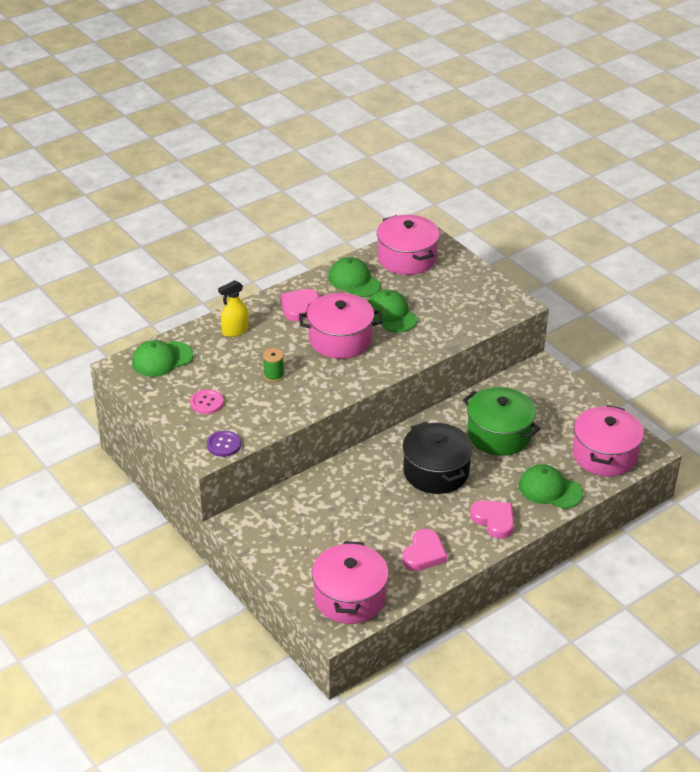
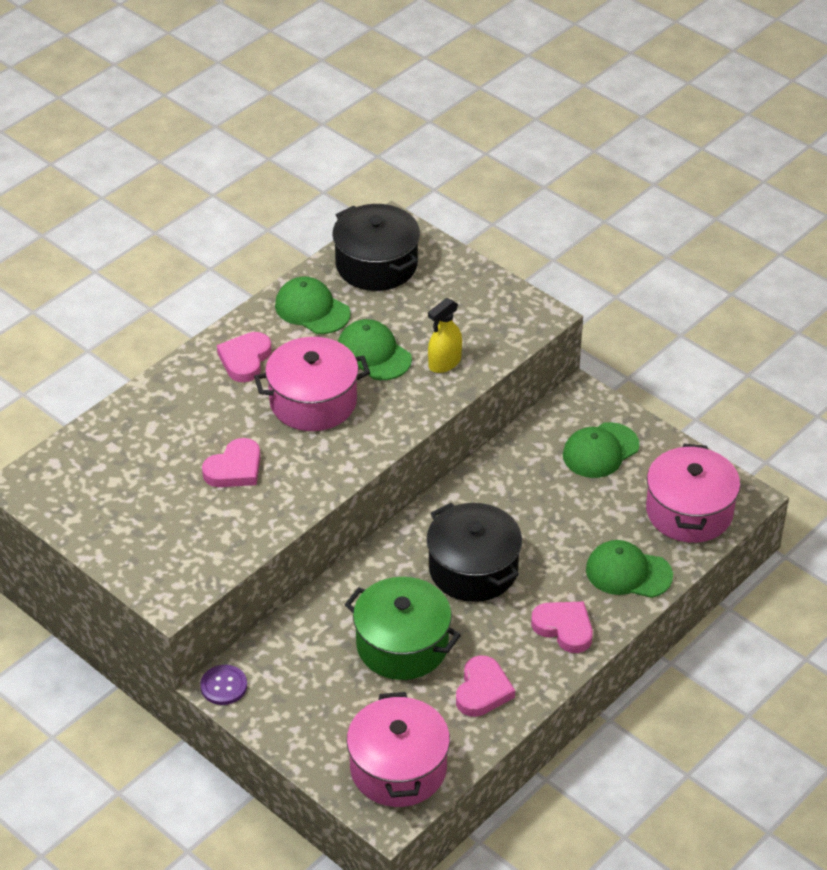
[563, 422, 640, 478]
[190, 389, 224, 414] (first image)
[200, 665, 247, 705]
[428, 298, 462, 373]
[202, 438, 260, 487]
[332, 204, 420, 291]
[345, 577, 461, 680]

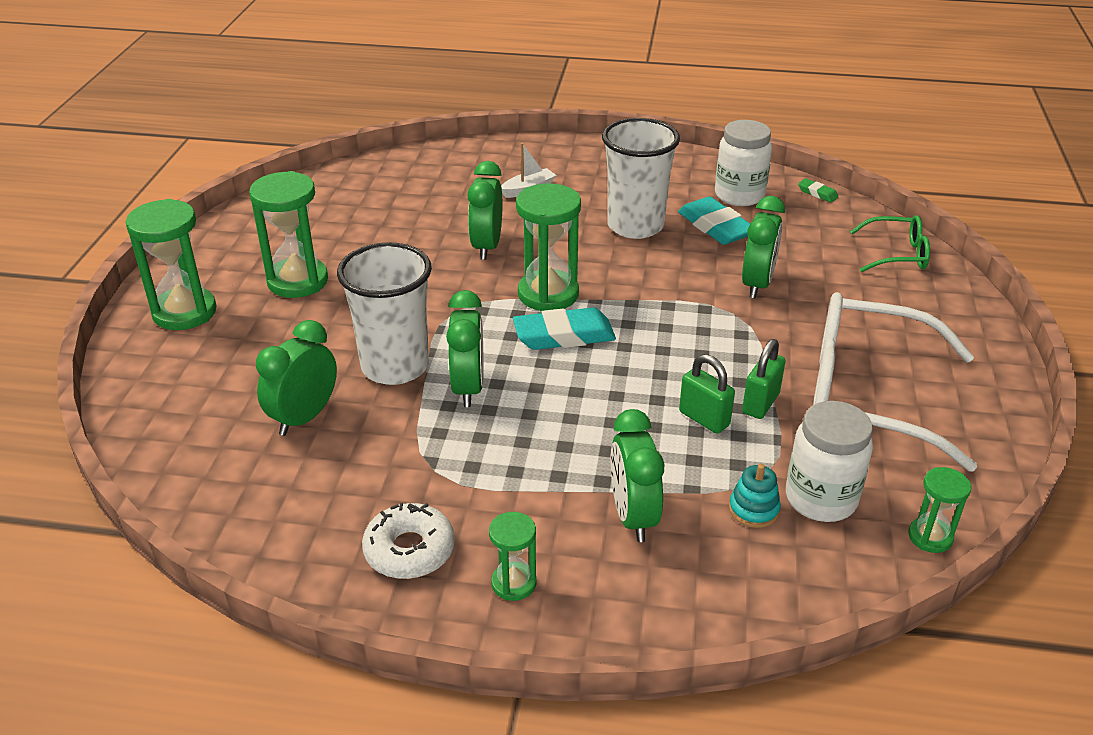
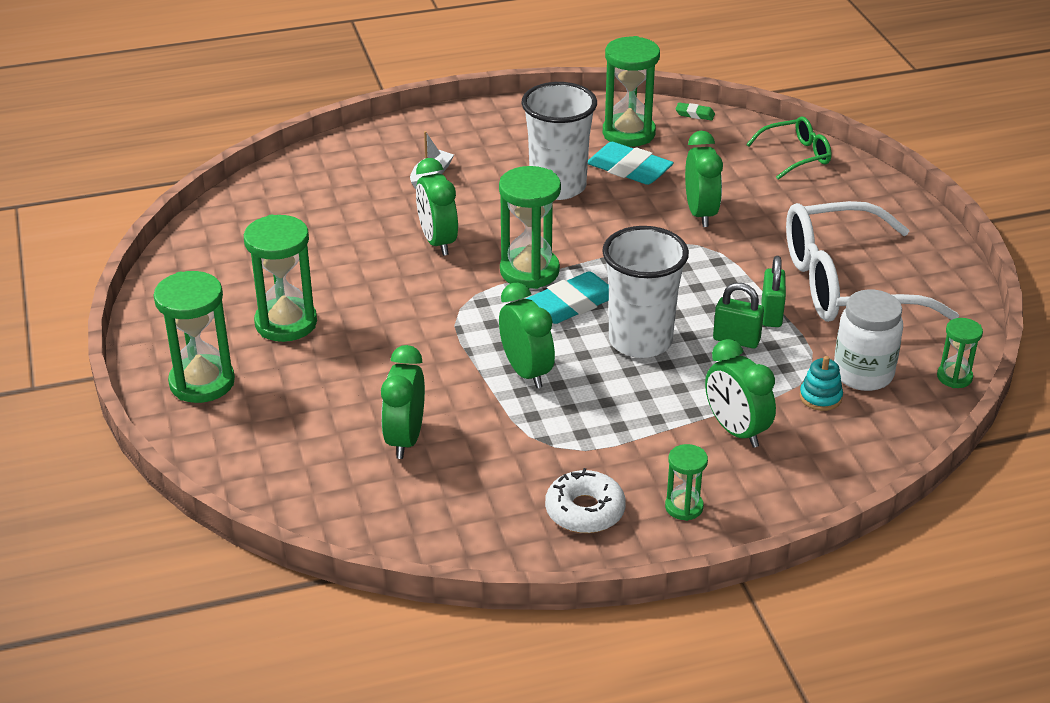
[602, 226, 689, 358]
[603, 36, 660, 147]

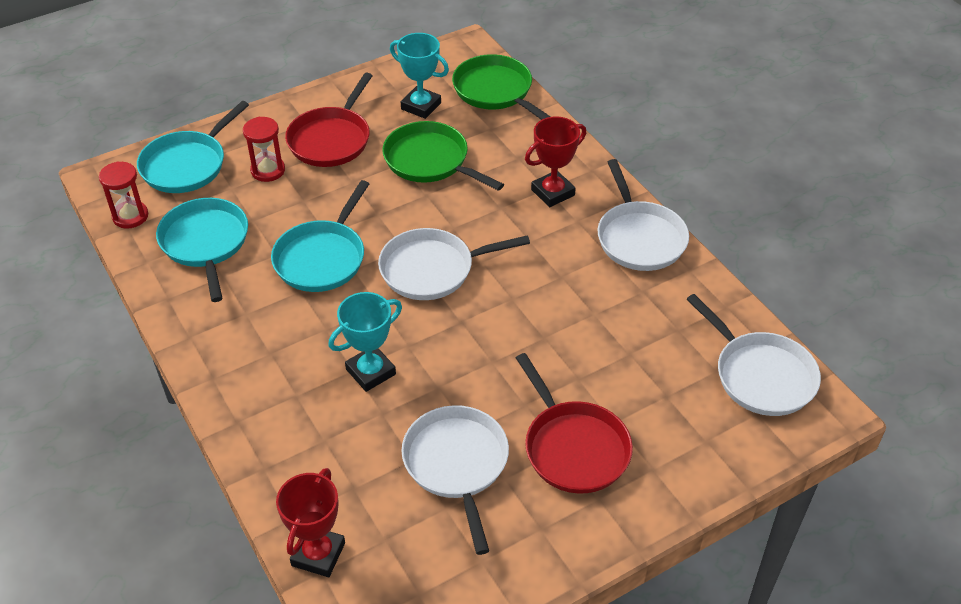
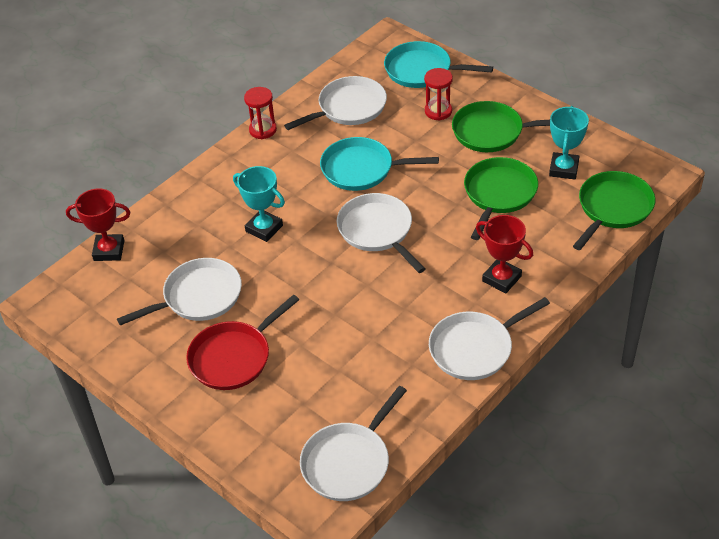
[244, 87, 277, 139]
[284, 76, 387, 130]
[452, 101, 550, 152]

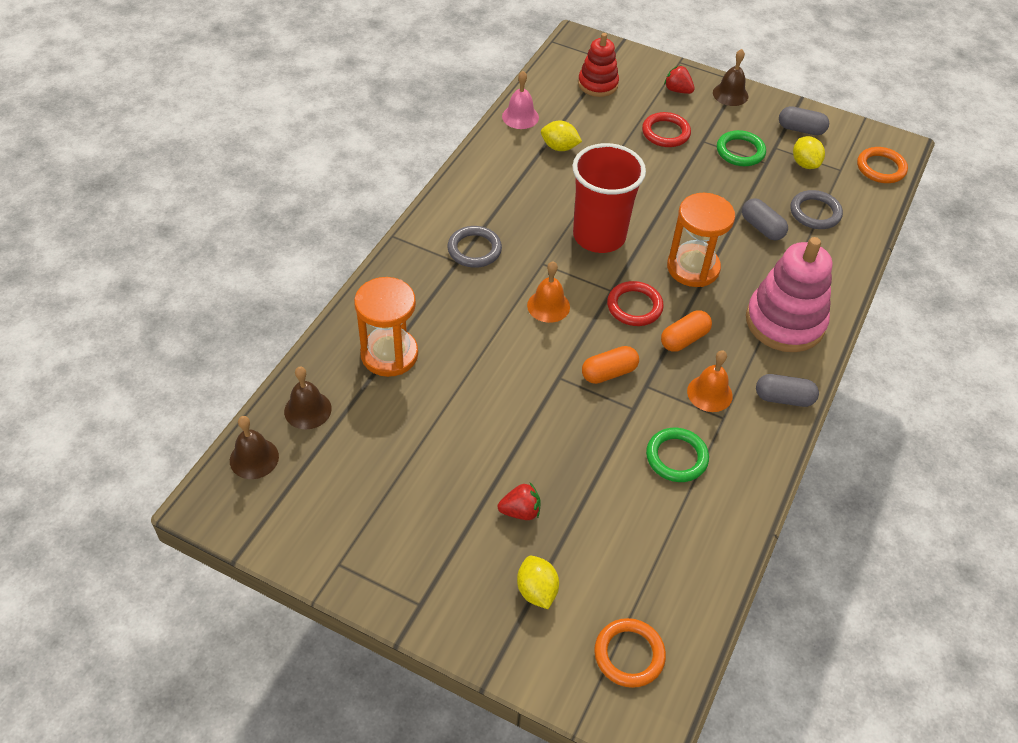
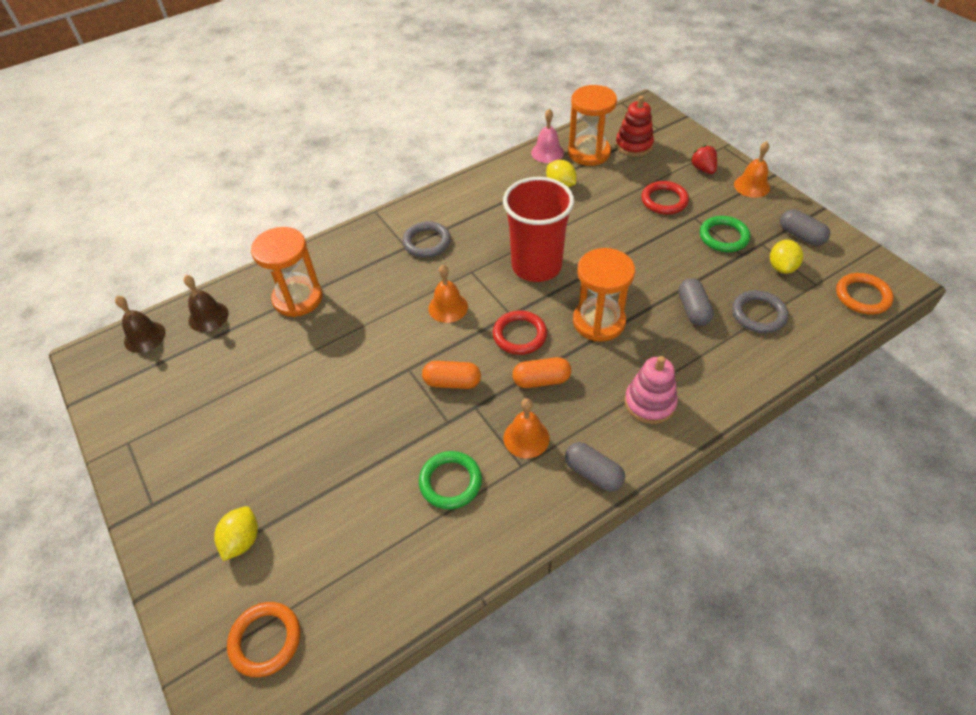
[498, 483, 541, 520] (first image)
[734, 141, 770, 198]
[625, 356, 678, 424]
[568, 85, 617, 166]

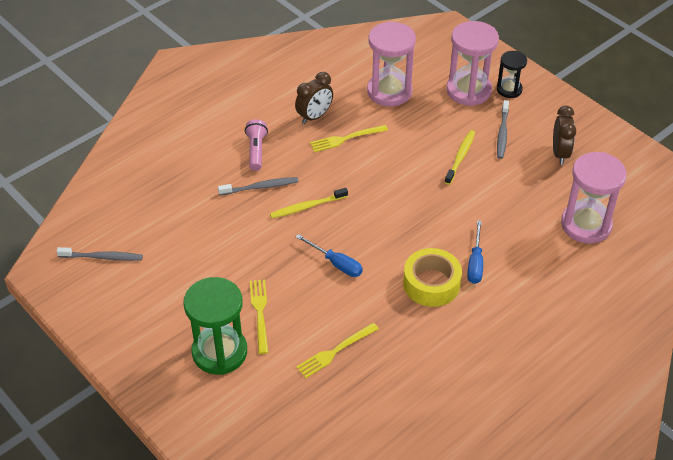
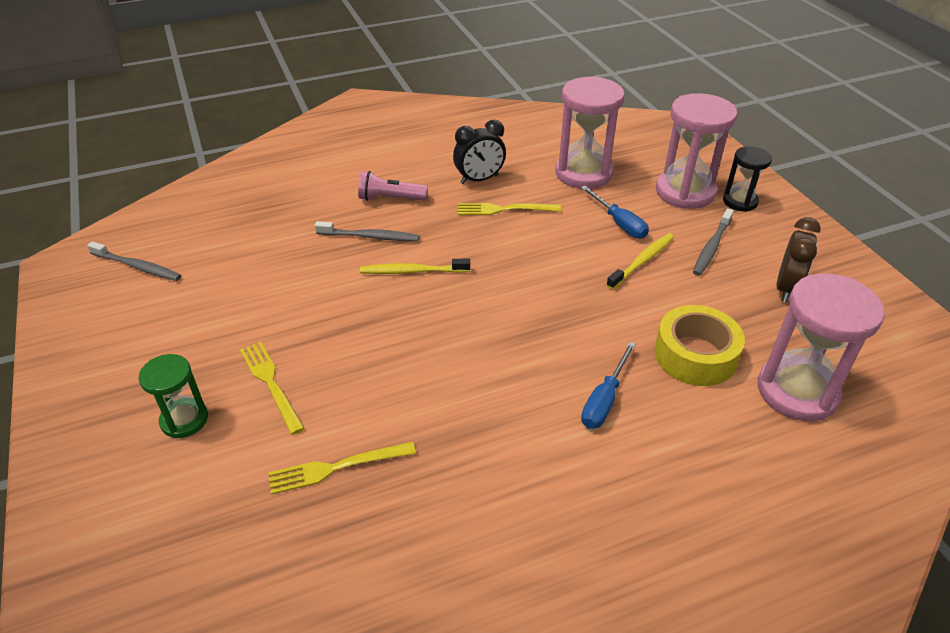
[139, 354, 208, 438]
[358, 171, 428, 201]
[240, 342, 305, 435]
[453, 120, 506, 184]
[581, 186, 649, 239]
[654, 305, 745, 386]

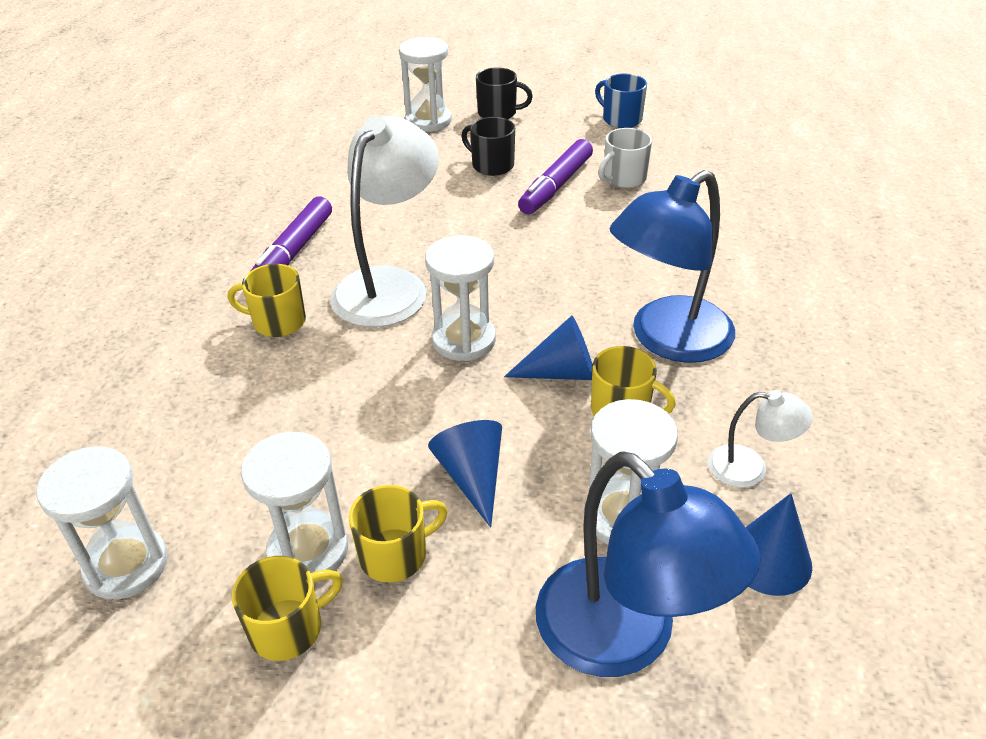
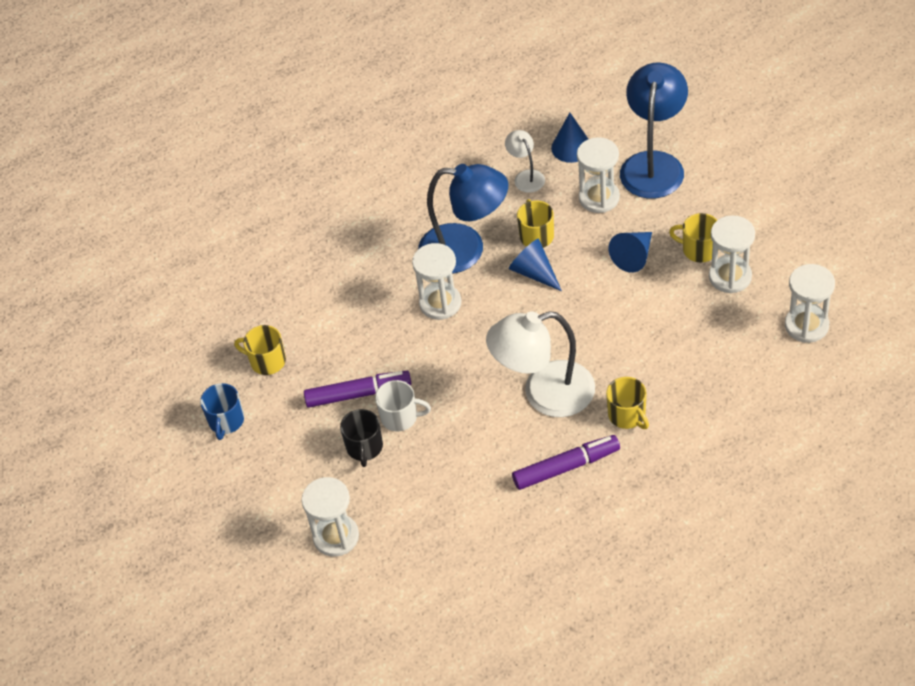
[234, 325, 286, 375]
[412, 243, 461, 320]
[476, 68, 533, 119] (first image)
[375, 380, 431, 432]

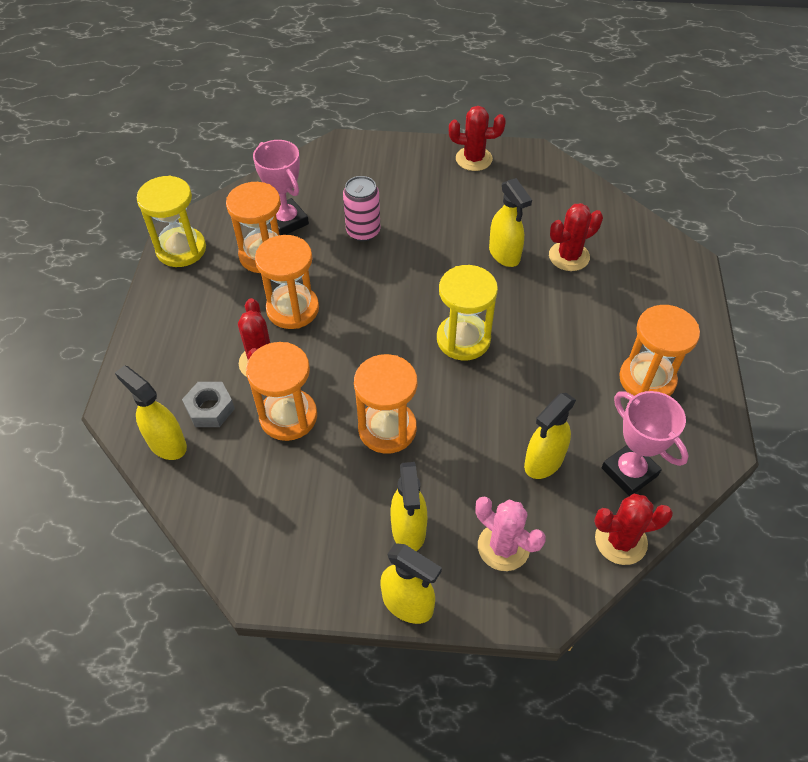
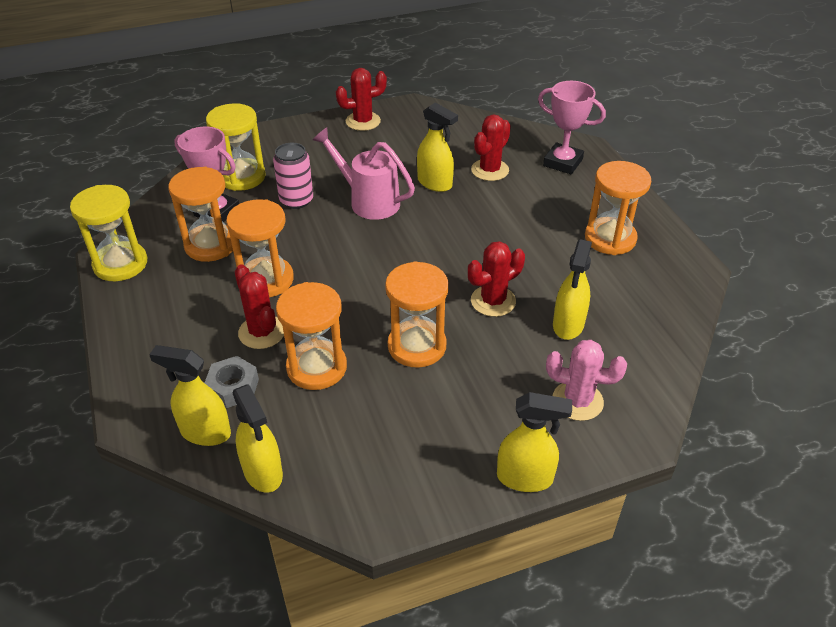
[232, 384, 283, 493]
[206, 103, 266, 191]
[468, 241, 525, 317]
[538, 81, 606, 174]
[313, 127, 415, 220]

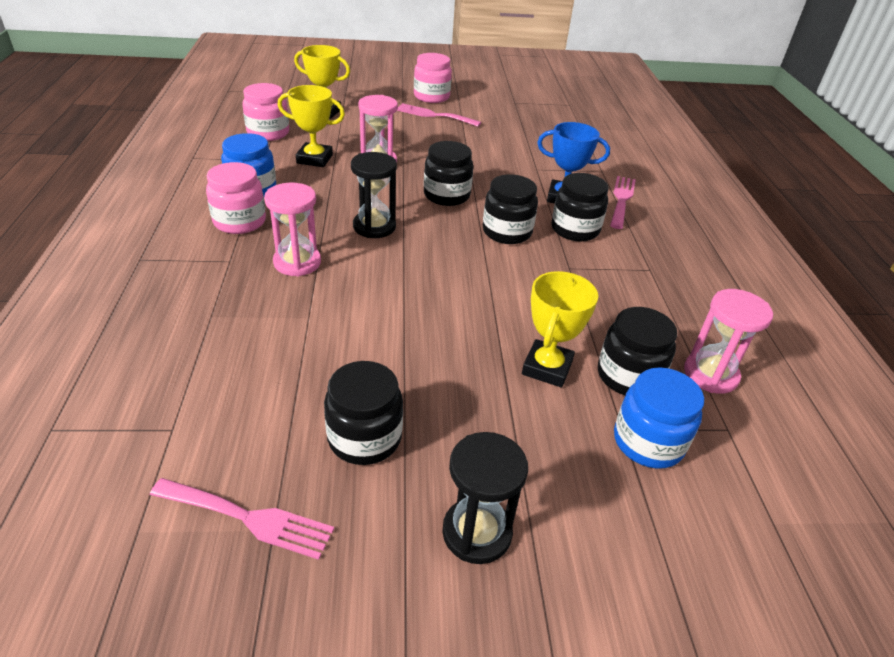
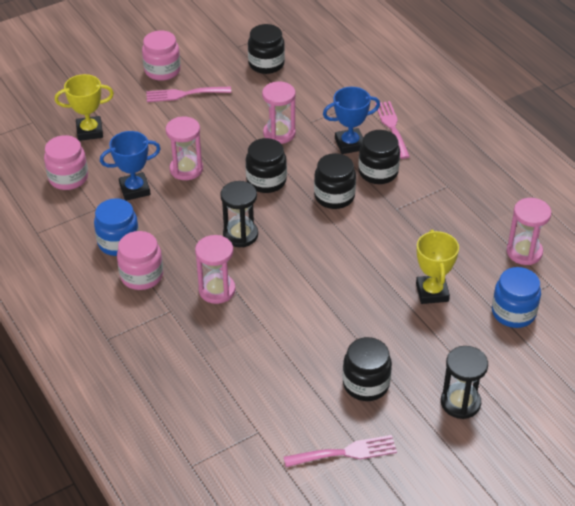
[100, 131, 161, 201]
[248, 24, 285, 74]
[262, 82, 296, 144]

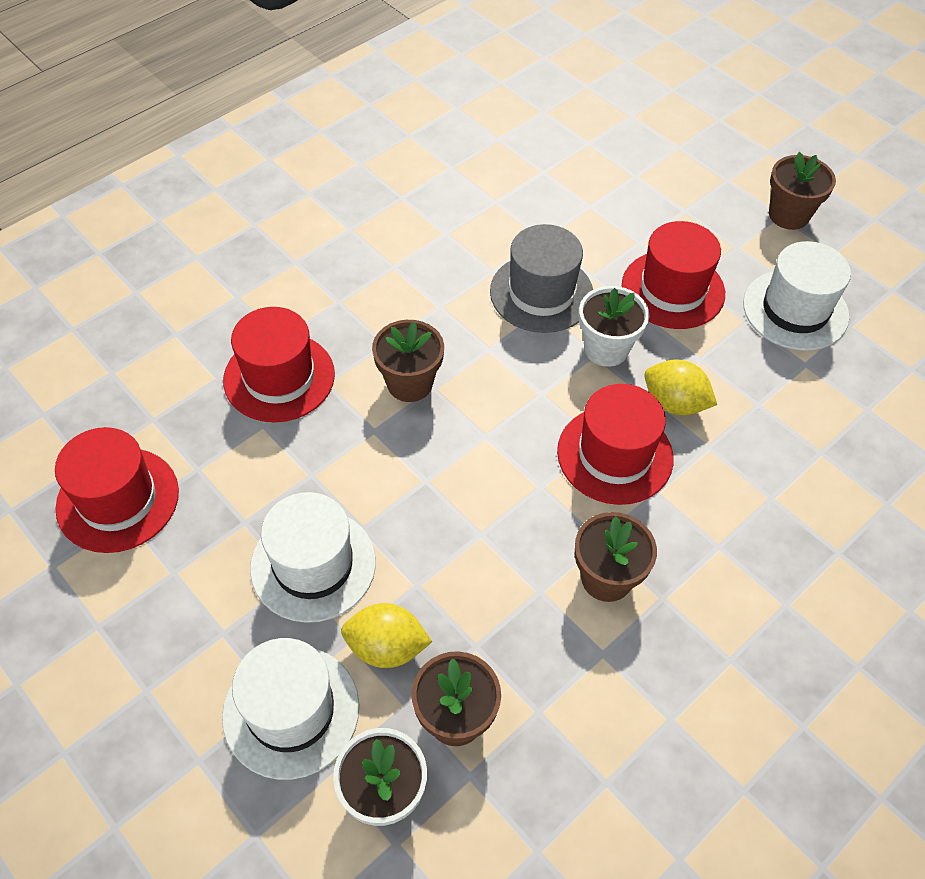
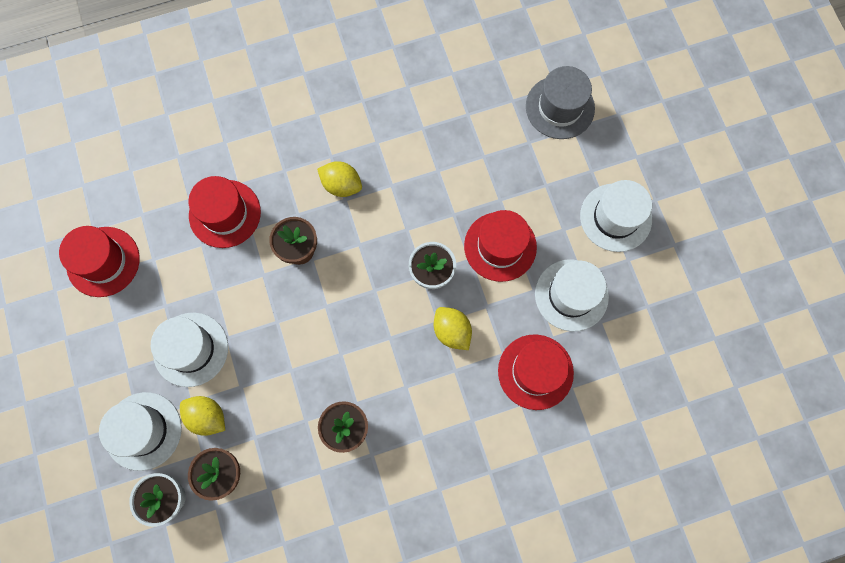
[526, 66, 595, 139]
[498, 334, 574, 410]
[580, 180, 652, 252]
[317, 161, 362, 197]

